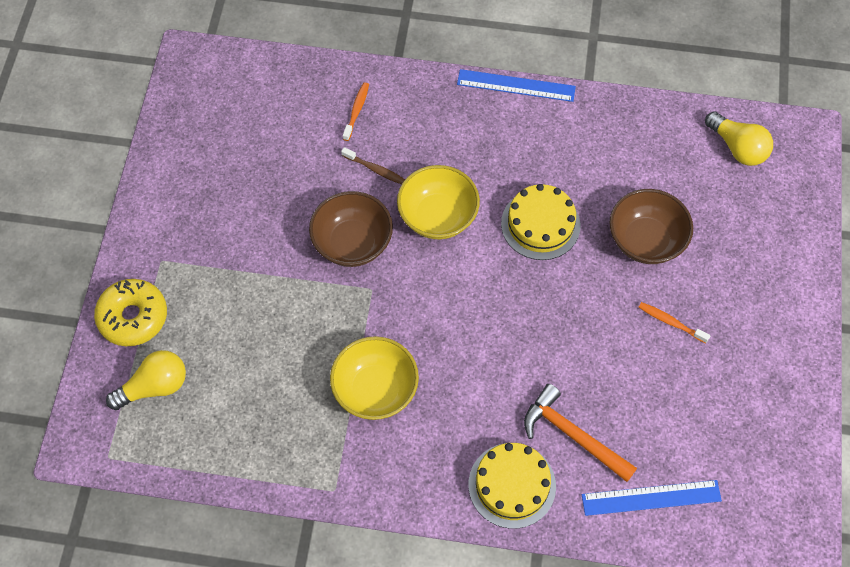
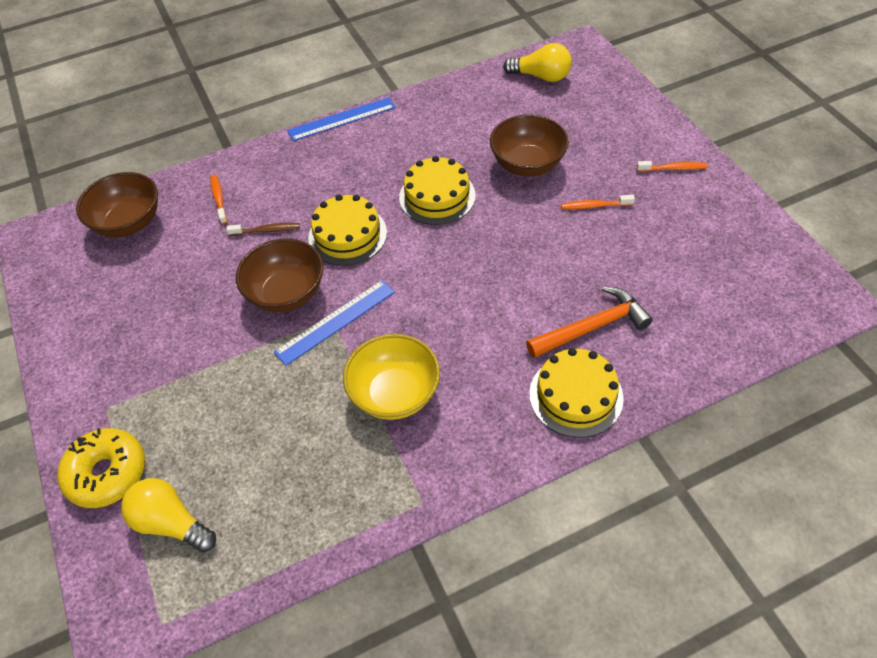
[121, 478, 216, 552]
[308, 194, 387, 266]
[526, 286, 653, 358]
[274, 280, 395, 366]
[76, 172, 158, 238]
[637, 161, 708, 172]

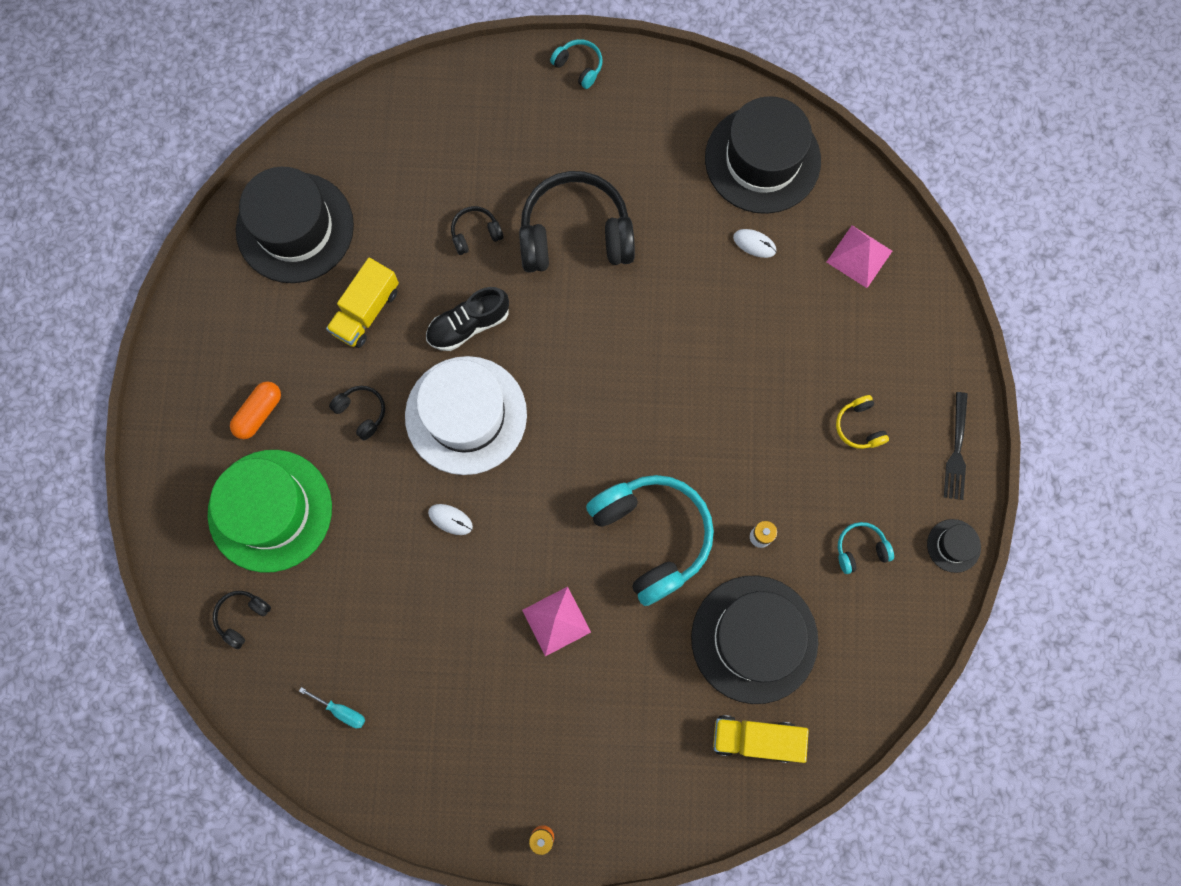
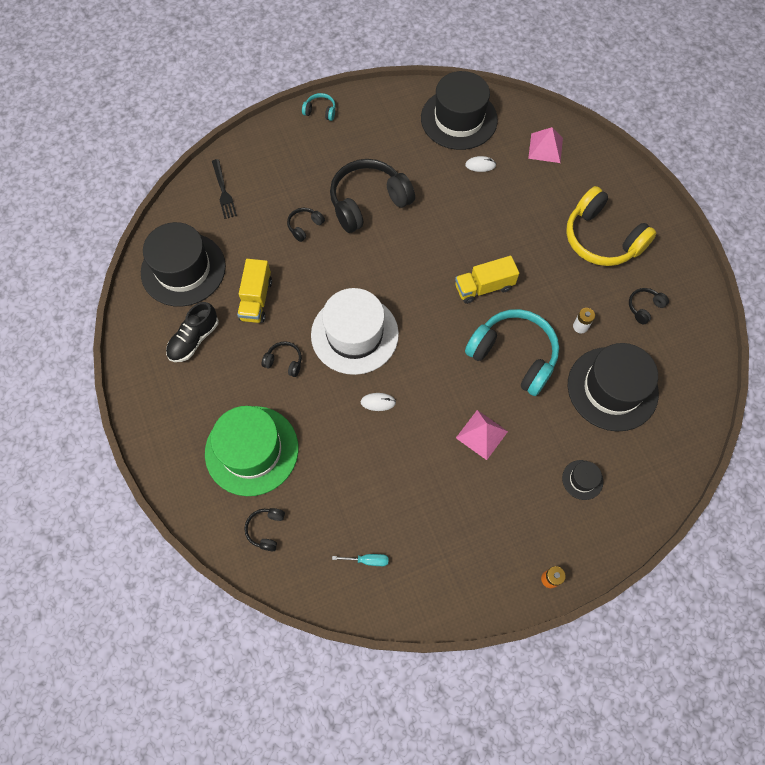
[230, 381, 281, 439] (first image)
[166, 302, 219, 362]
[455, 256, 519, 304]
[566, 186, 657, 266]
[629, 288, 669, 324]
[562, 460, 603, 500]
[212, 159, 237, 219]

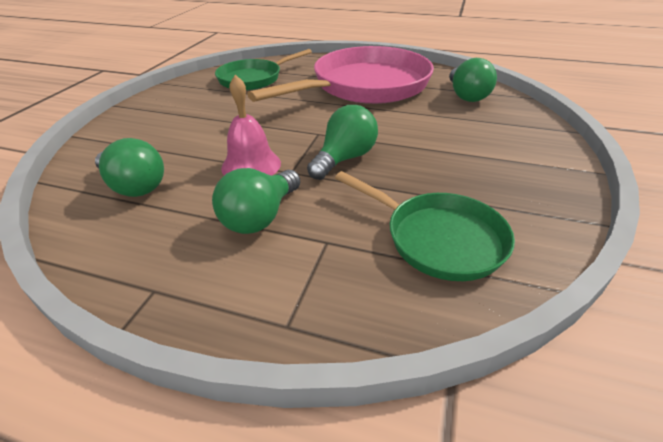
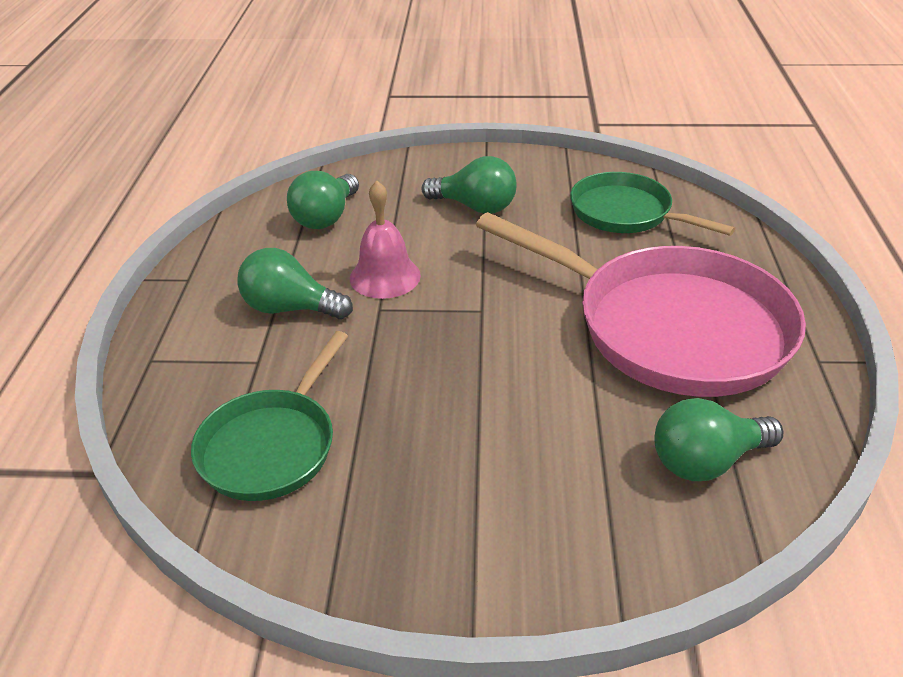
[421, 156, 517, 214]

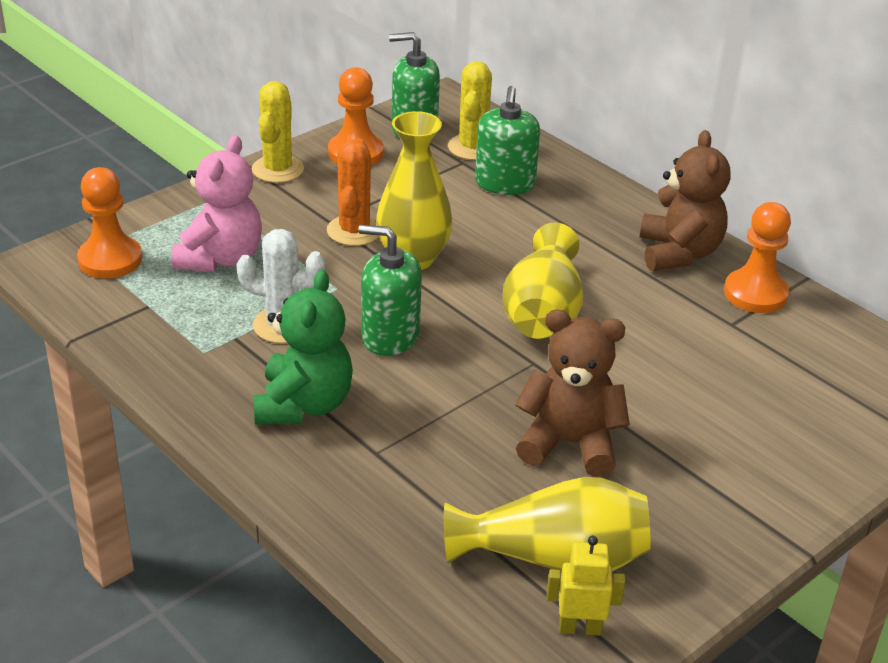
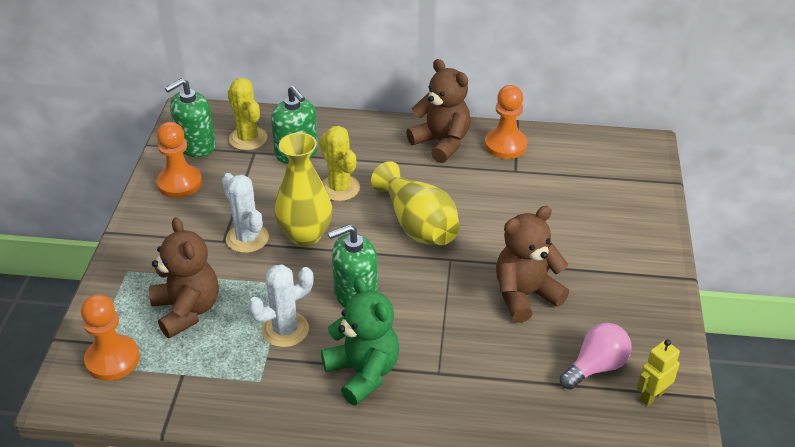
[149, 217, 219, 338]
[320, 126, 360, 201]
[222, 173, 269, 253]
[560, 323, 632, 390]

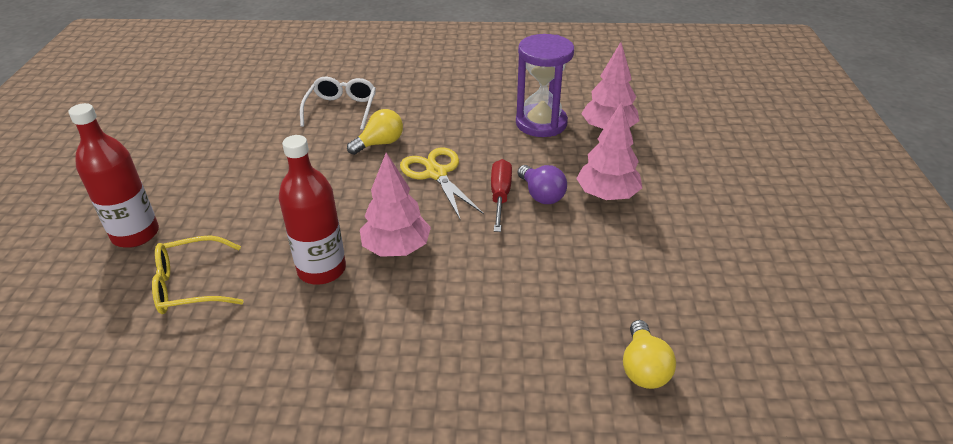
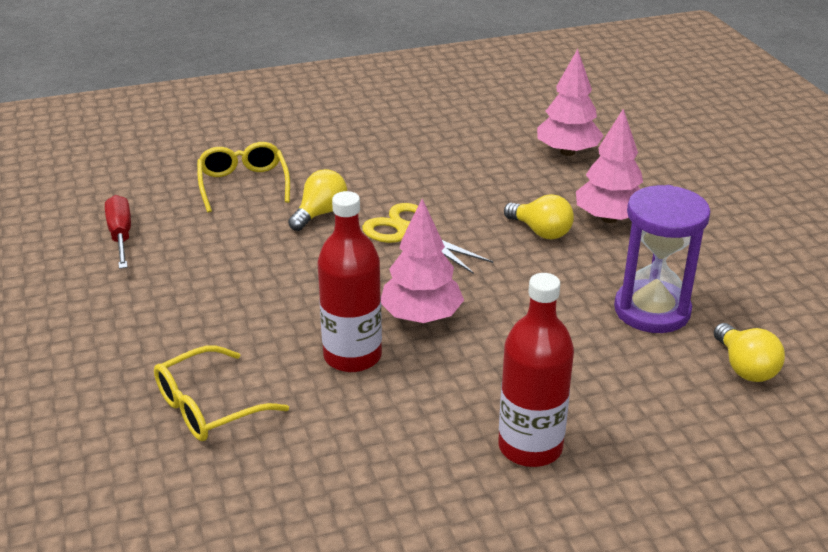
[498, 273, 574, 467]
[197, 142, 290, 213]
[105, 195, 131, 269]
[614, 185, 711, 333]
[504, 194, 574, 239]

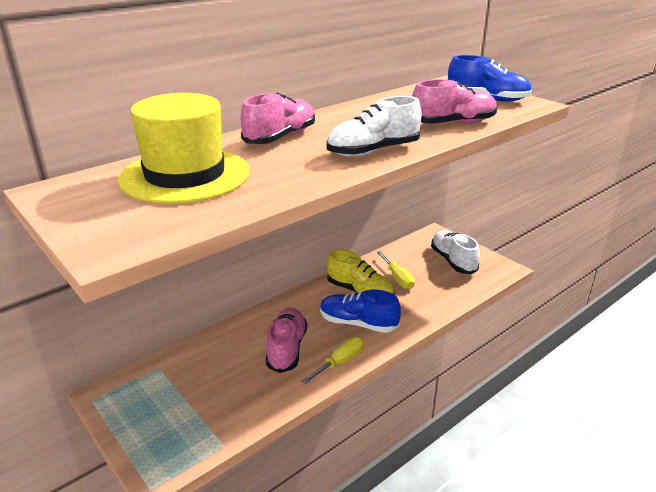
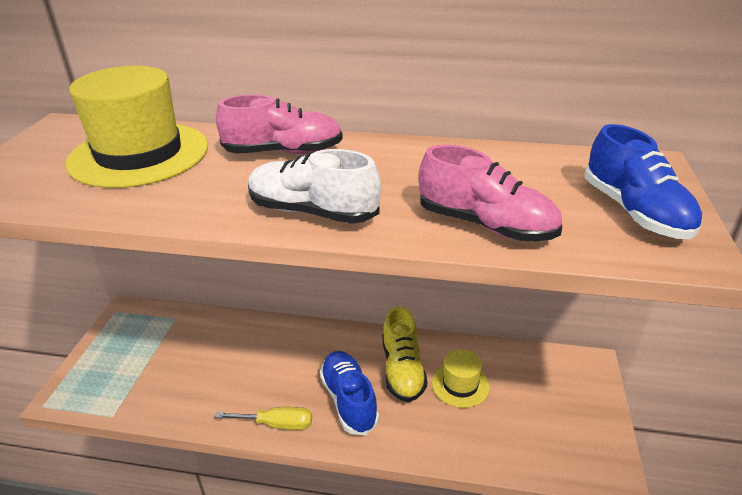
[266, 308, 307, 373] (first image)
[432, 349, 490, 408]
[431, 231, 480, 274] (first image)

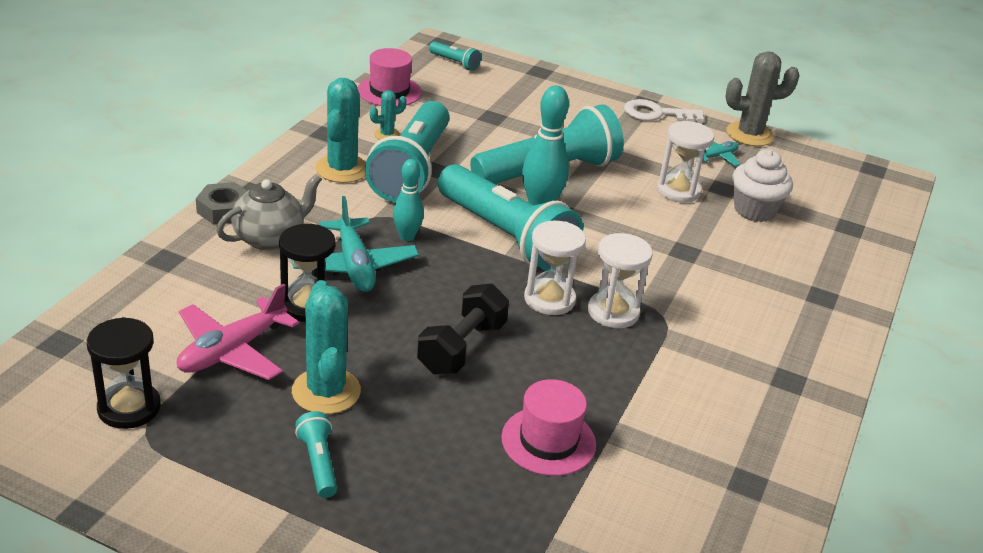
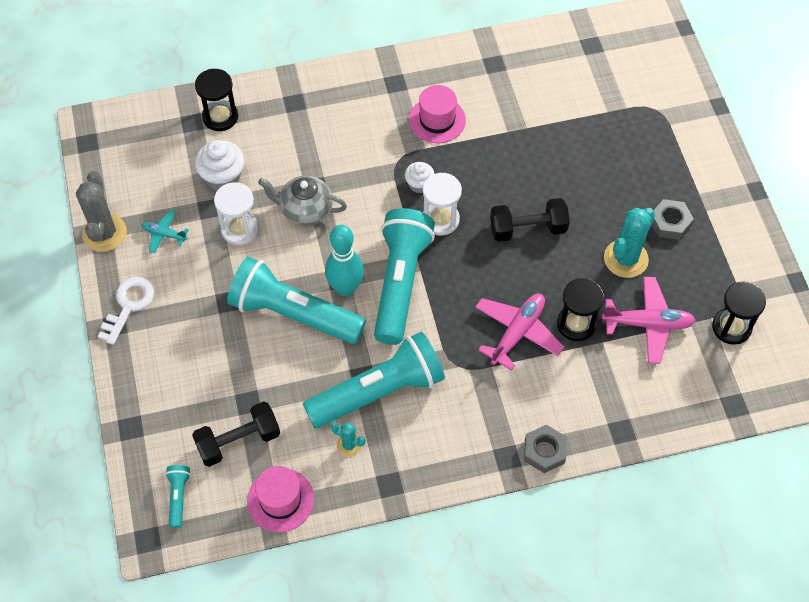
[258, 175, 347, 226]
[475, 294, 564, 371]
[652, 199, 694, 240]
[315, 78, 366, 183] (first image)
[393, 159, 424, 241] (first image)
[409, 85, 466, 143]
[405, 162, 435, 193]
[98, 277, 155, 345]
[76, 171, 127, 252]
[192, 401, 280, 467]
[195, 69, 238, 131]

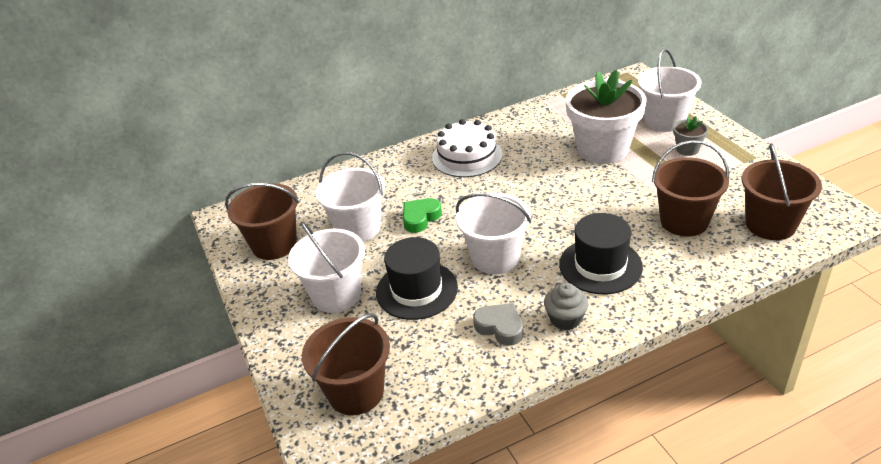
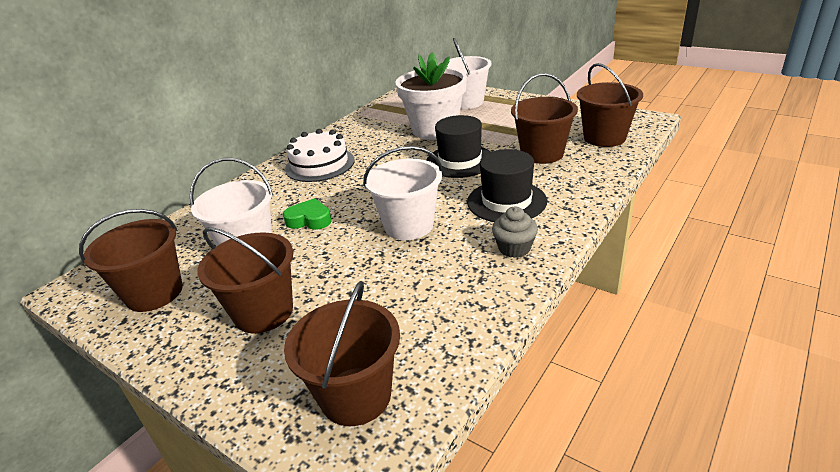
[197, 227, 293, 333]
[426, 115, 491, 178]
[283, 198, 332, 230]
[473, 303, 523, 346] (first image)
[673, 116, 708, 156] (first image)

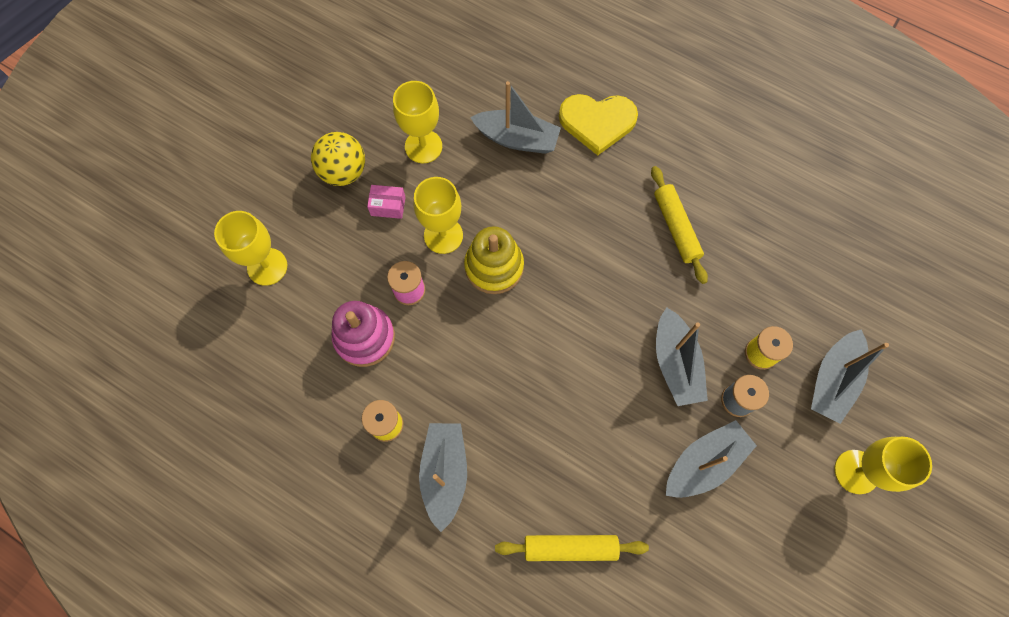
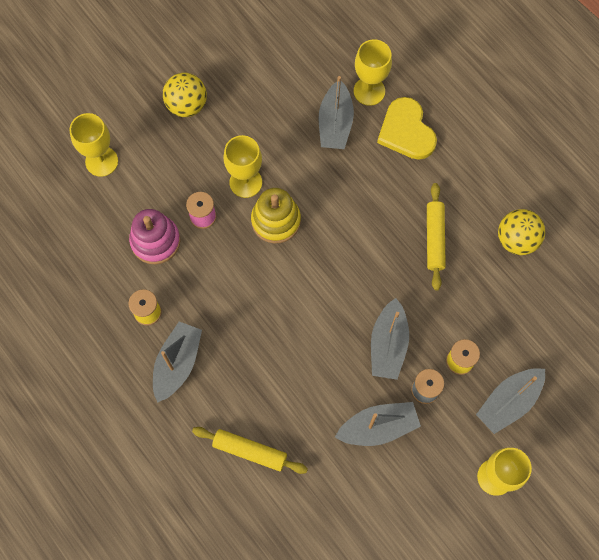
[367, 185, 406, 219] (first image)
[354, 39, 392, 106]
[319, 76, 354, 149]
[377, 97, 437, 160]
[498, 209, 545, 255]

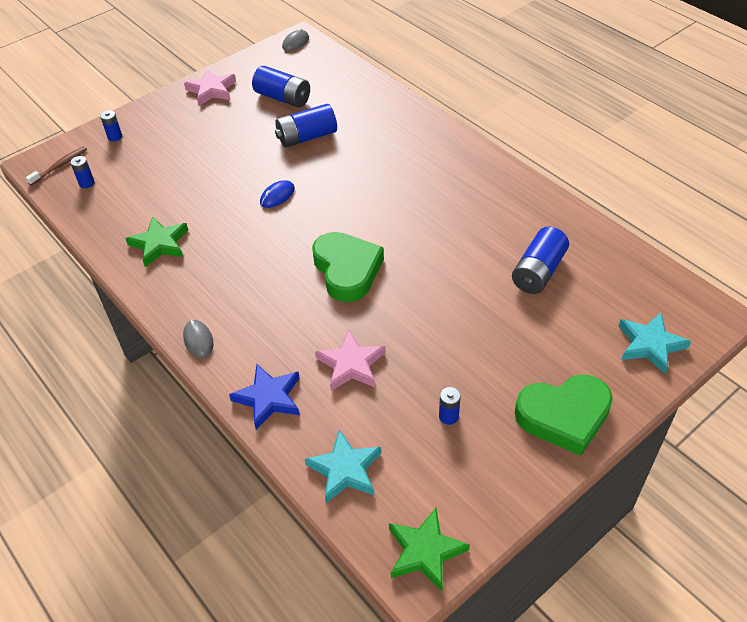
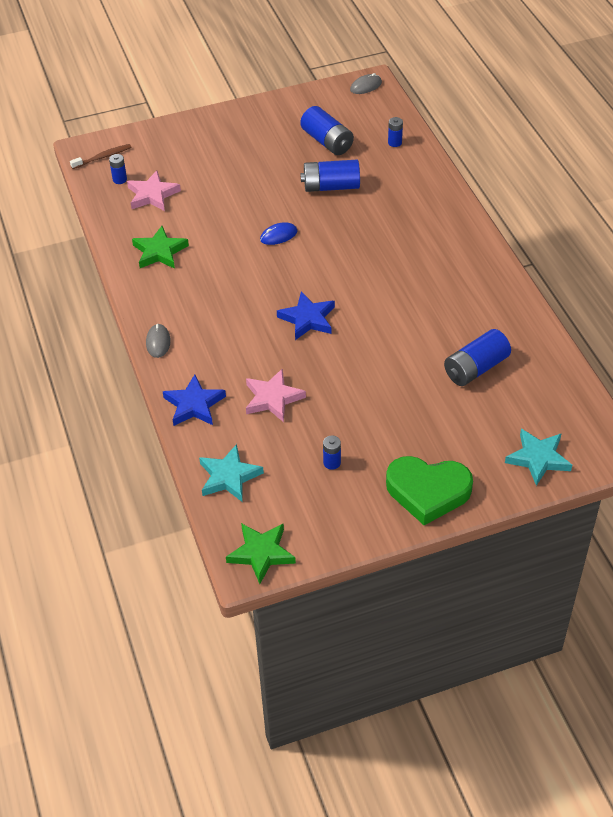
[388, 117, 403, 147]
[127, 170, 181, 211]
[277, 291, 335, 340]

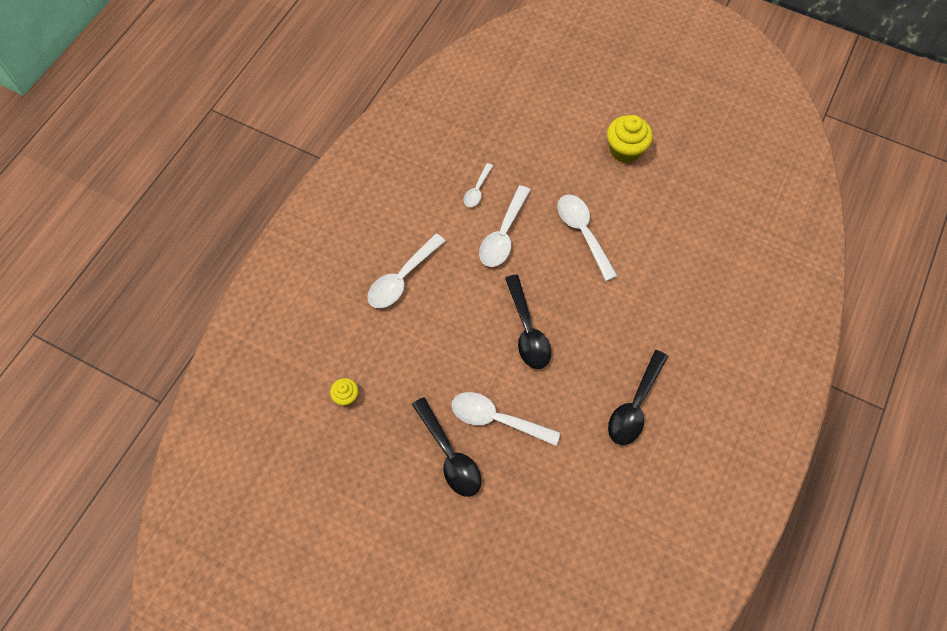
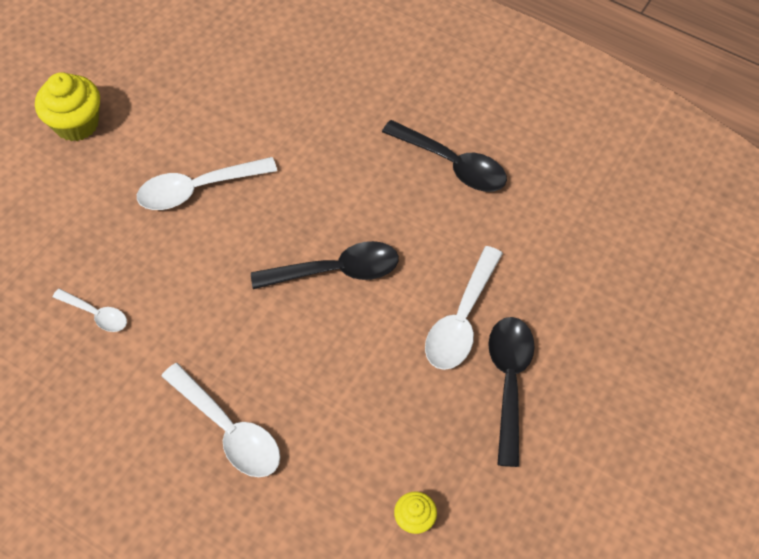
[488, 317, 535, 467]
[479, 185, 531, 267] (first image)

